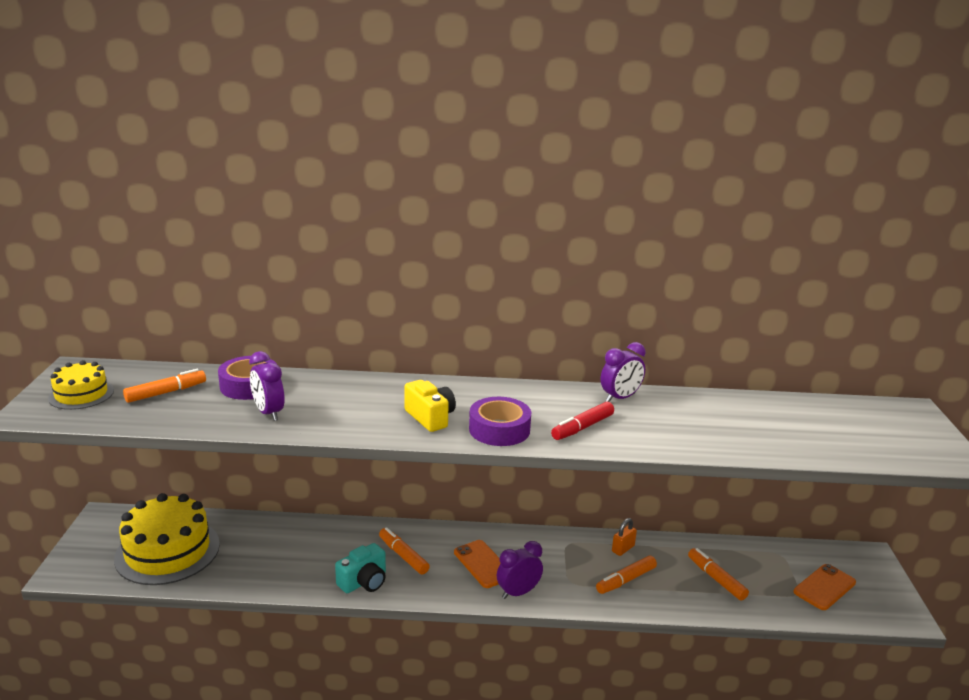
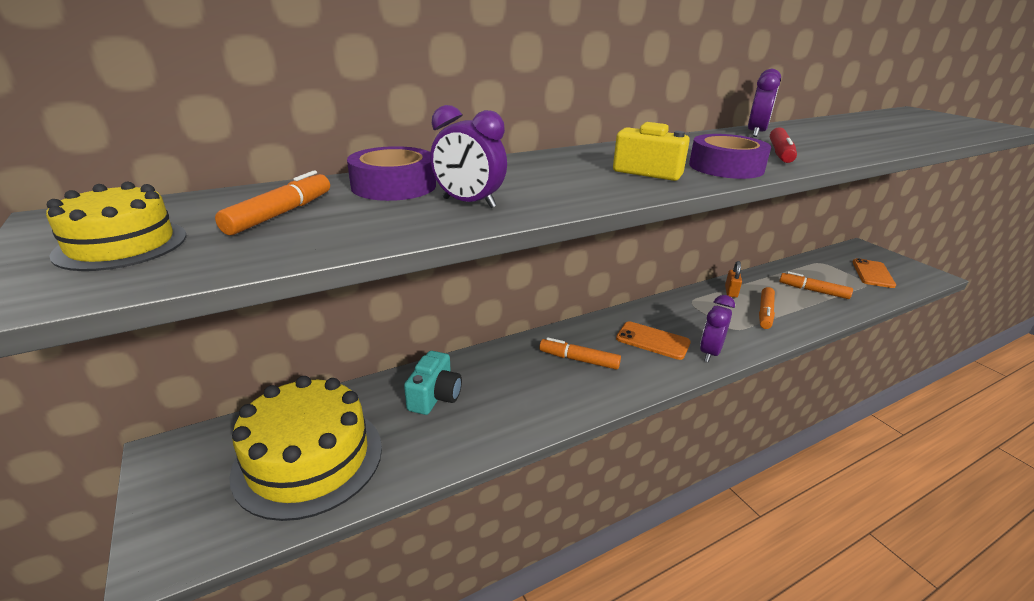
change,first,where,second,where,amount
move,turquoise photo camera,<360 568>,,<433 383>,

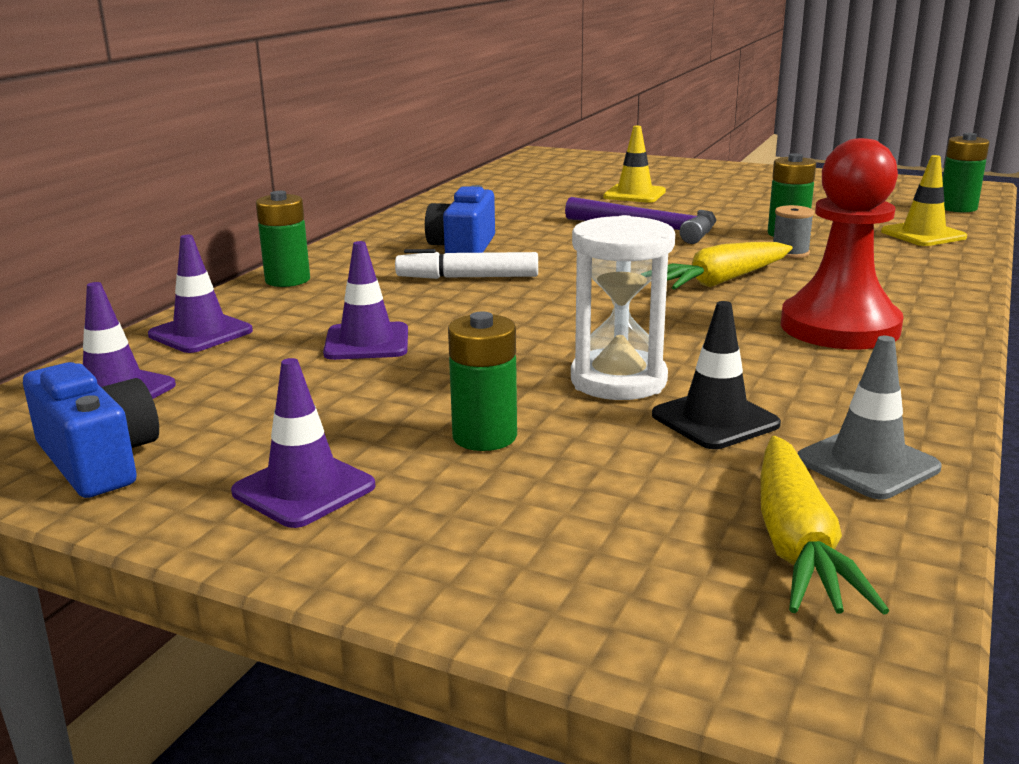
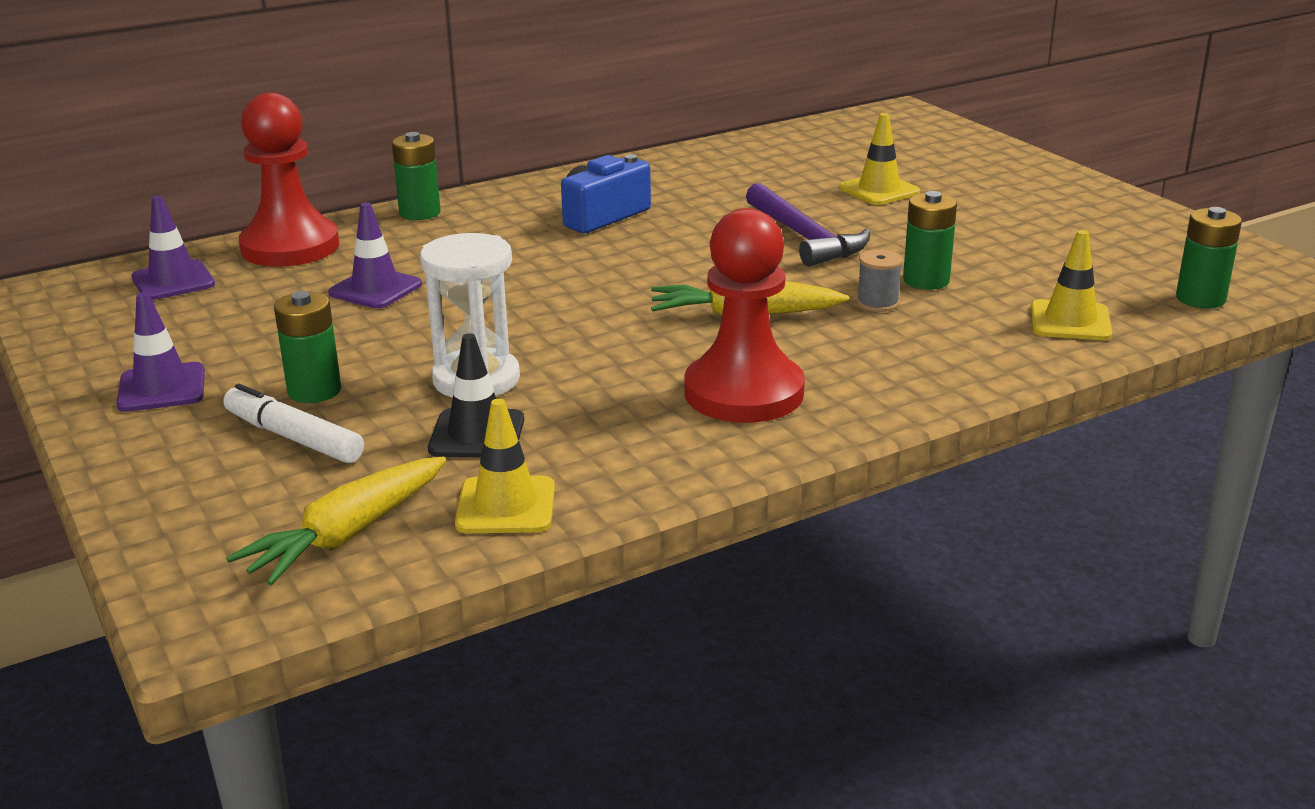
change,first,where,second,where,amount
move,snow-white marker pen,<466 264>,,<293 423>,
replace,violet safety cone,<200 294>,crimson game pawn,<289 179>,
recolor,gray safety cone,<870 418>,yellow safety cone,<505 466>,
delete,royal blue photo camera,<91 430>,,,

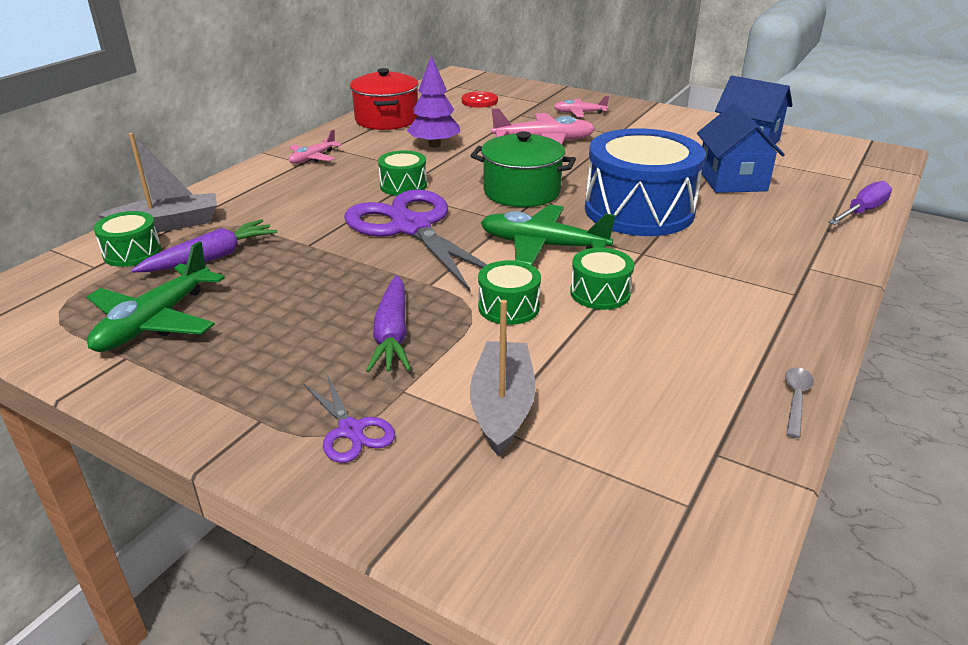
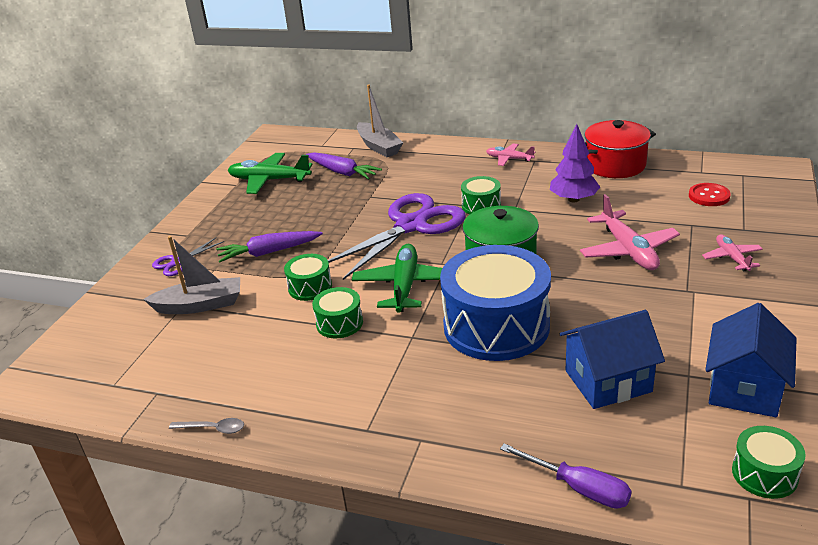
change,first,where,second,where,amount
move,emerald toy drum,<127 239>,,<769 462>,

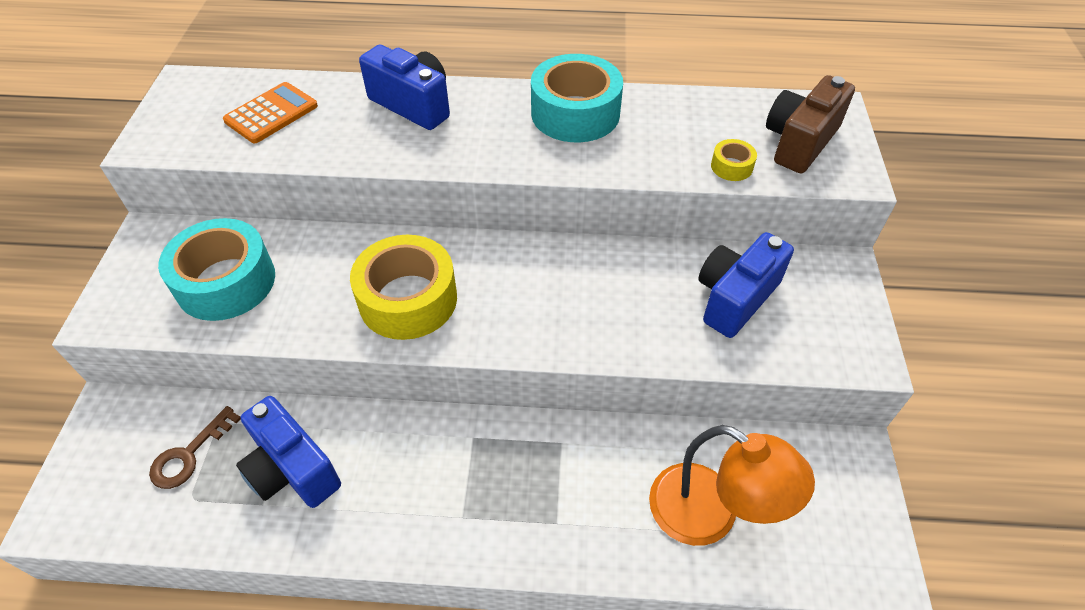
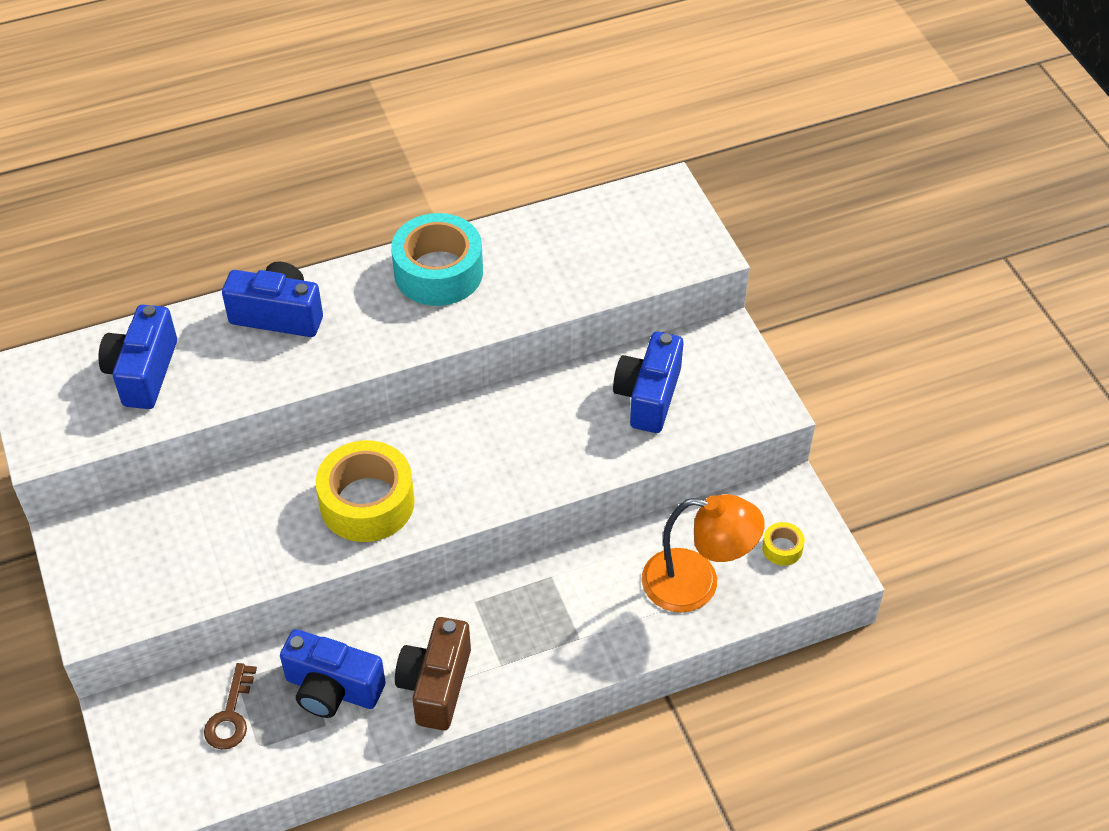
change,first,where,second,where,amount
replace,bright orange calculator,<270 112>,royal blue photo camera,<137 357>,
move,brown photo camera,<810 124>,,<433 673>,
move,yellow roll of tape,<734 160>,,<783 544>,
delete,turquoise roll of tape,<216 269>,,,

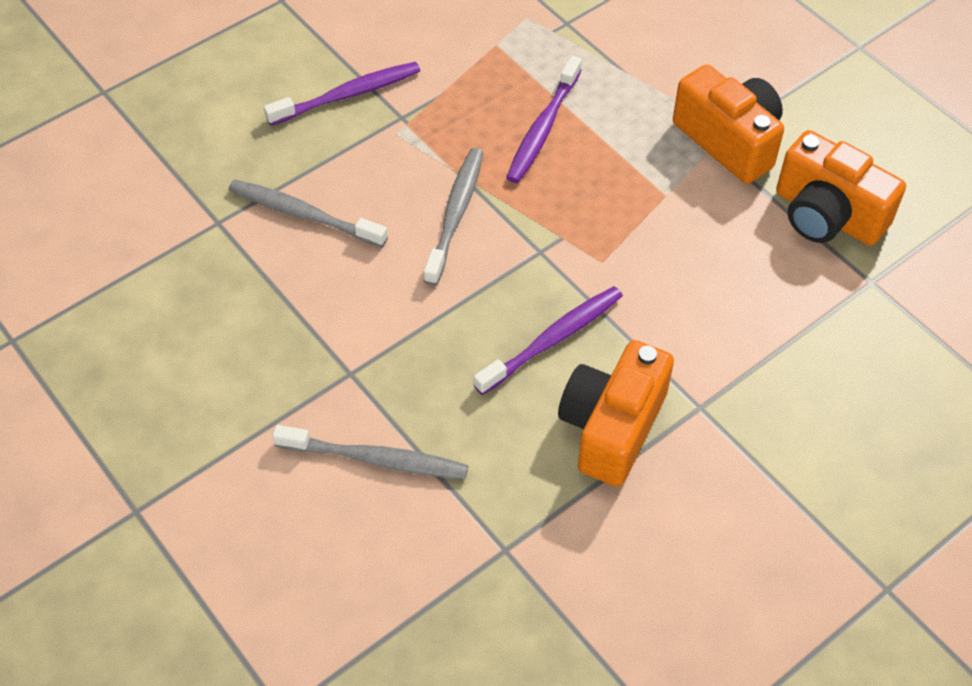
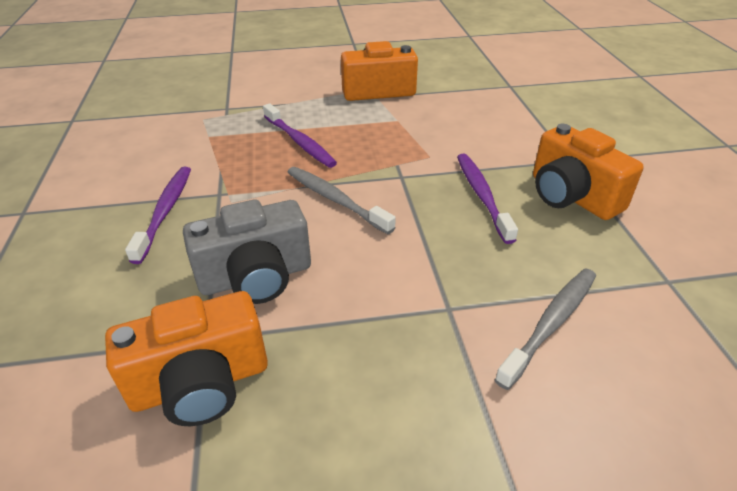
change,first,where,second,where,amount
move,bright orange photo camera,<841 188>,,<186 358>,
replace,gray tooth brush,<308 213>,gray photo camera,<247 252>,

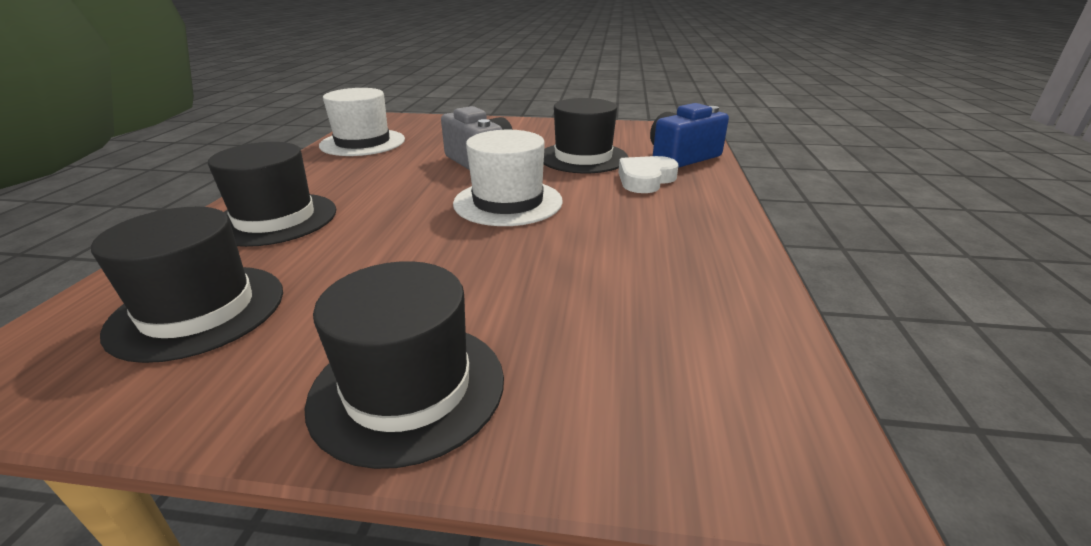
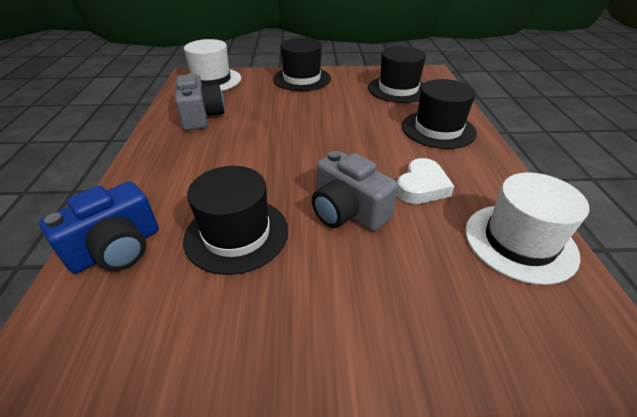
change,first,where,second,where,amount
insert,,,gray photo camera,<199 102>,
move,snow-white tall hat,<508 178>,,<212 65>,
move,snow-white heart shape,<648 174>,,<425 181>,

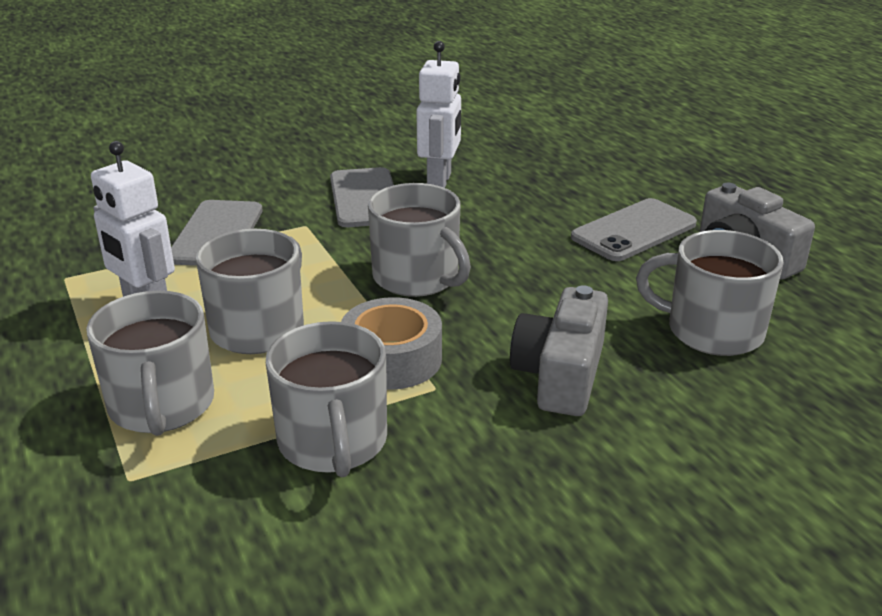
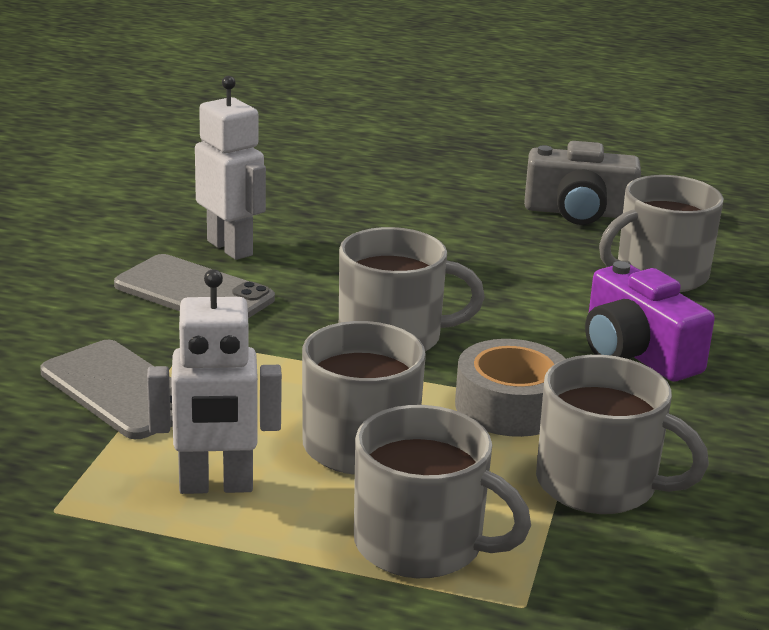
change,first,where,second,where,amount
recolor,gray photo camera,<559 350>,violet photo camera,<650 321>,
delete,gray mobile phone,<634 229>,,,

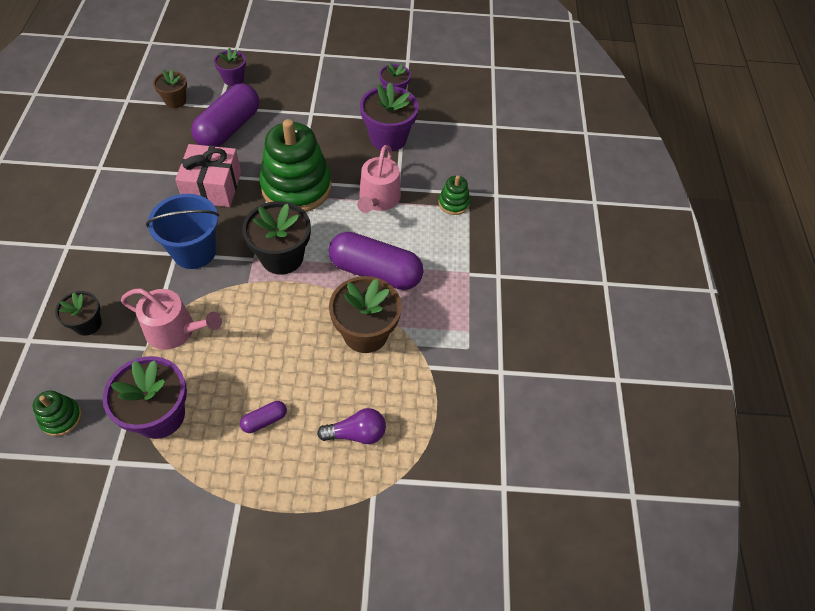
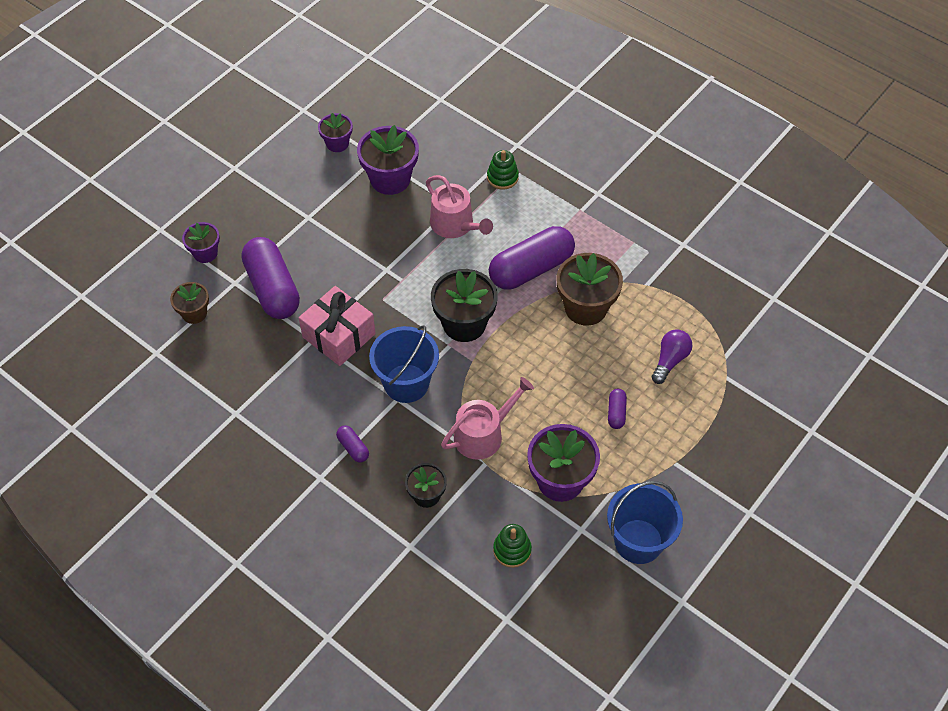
change,first,where,second,where,amount
insert,,,violet capsule,<352 444>,
insert,,,royal blue sand bucket,<645 522>,
delete,emerald stacking rings,<296 165>,,,

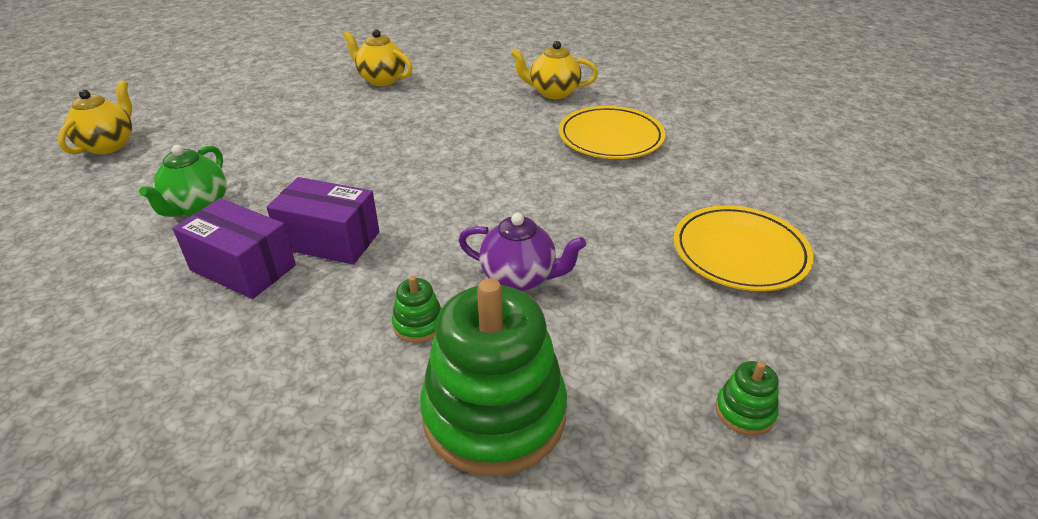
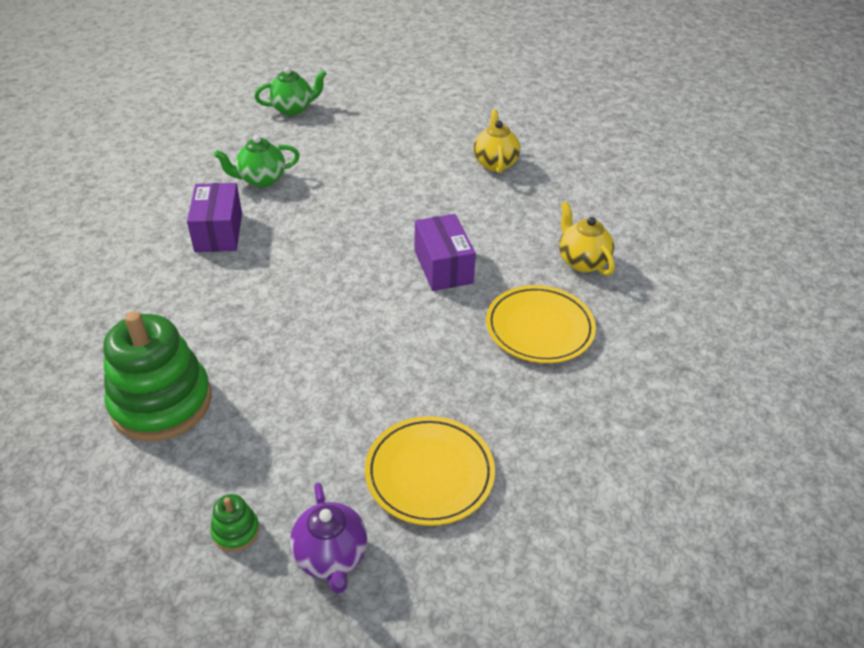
change,first,where,second,where,amount
recolor,yellow china teapot,<95 117>,emerald china teapot,<290 91>,
move,violet china teapot,<522 252>,,<329 538>,
move,violet parcel,<323 221>,,<445 252>,
delete,emerald stacking rings,<417 309>,,,

